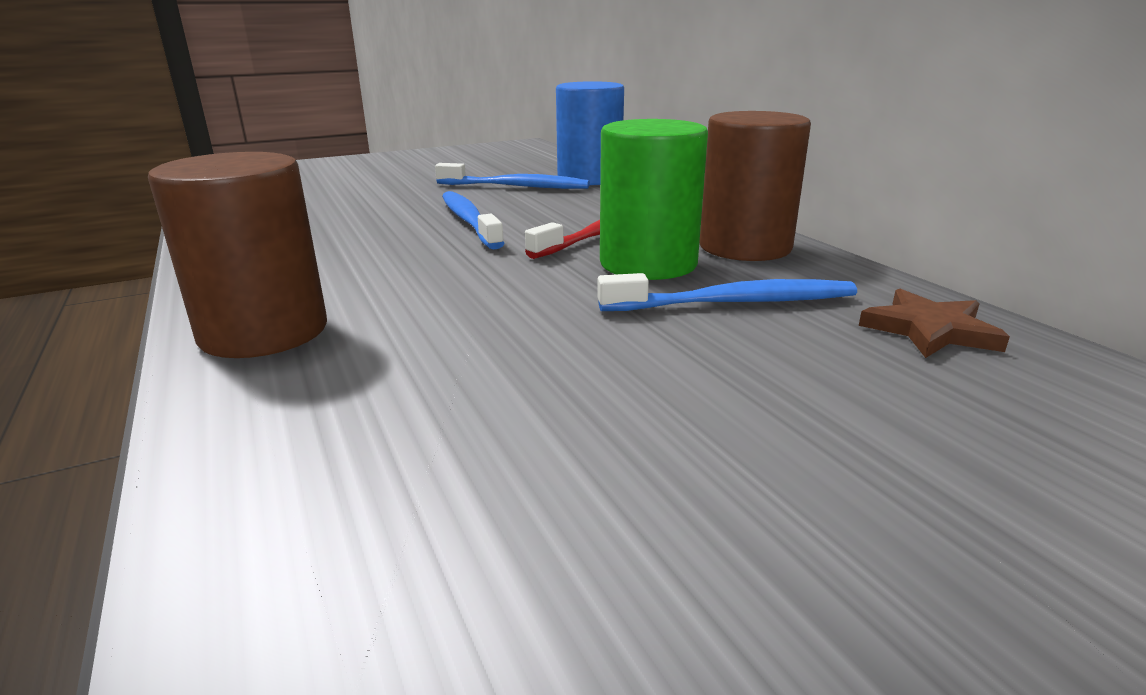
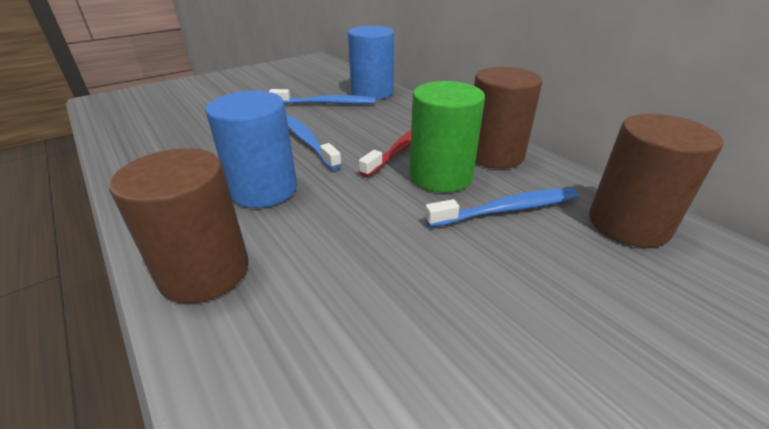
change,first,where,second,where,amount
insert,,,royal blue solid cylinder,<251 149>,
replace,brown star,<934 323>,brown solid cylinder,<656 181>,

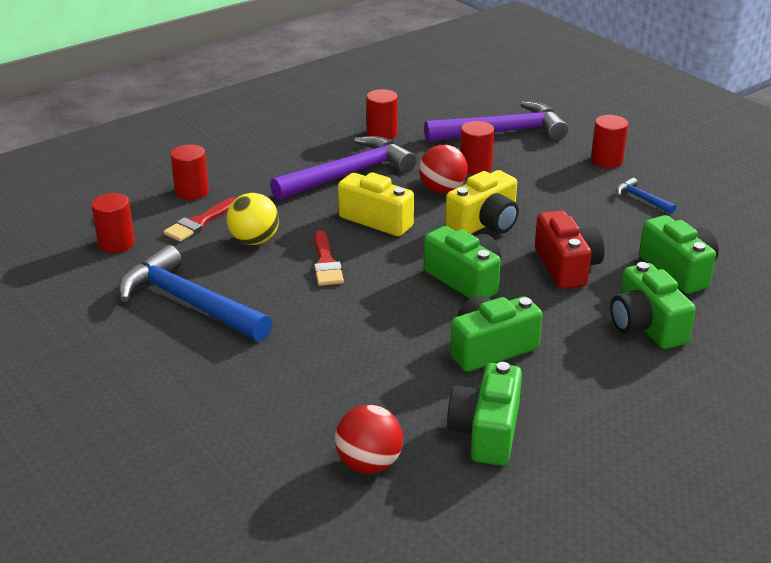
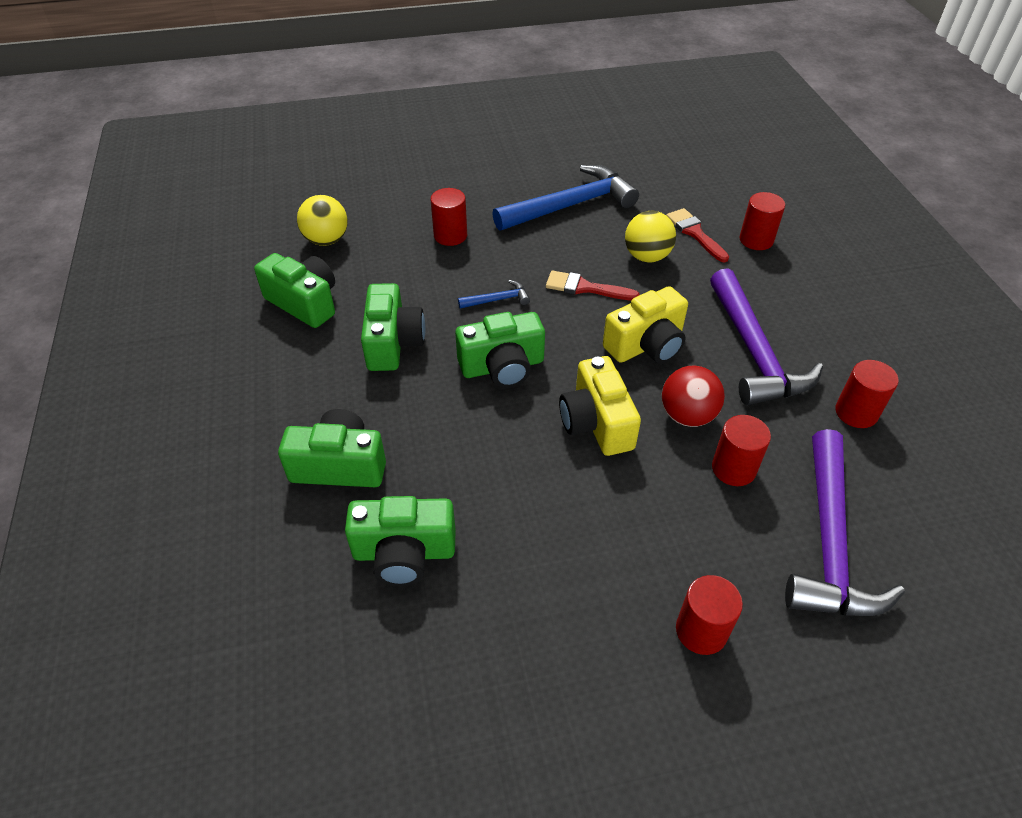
change,first,where,second,where,amount
recolor,crimson play ball,<369 439>,yellow play ball,<322 220>,
move,crimson solid cylinder,<113 223>,,<448 217>,
move,royal blue claw hammer,<646 196>,,<494 294>,
delete,crimson photo camera,<570 249>,,,

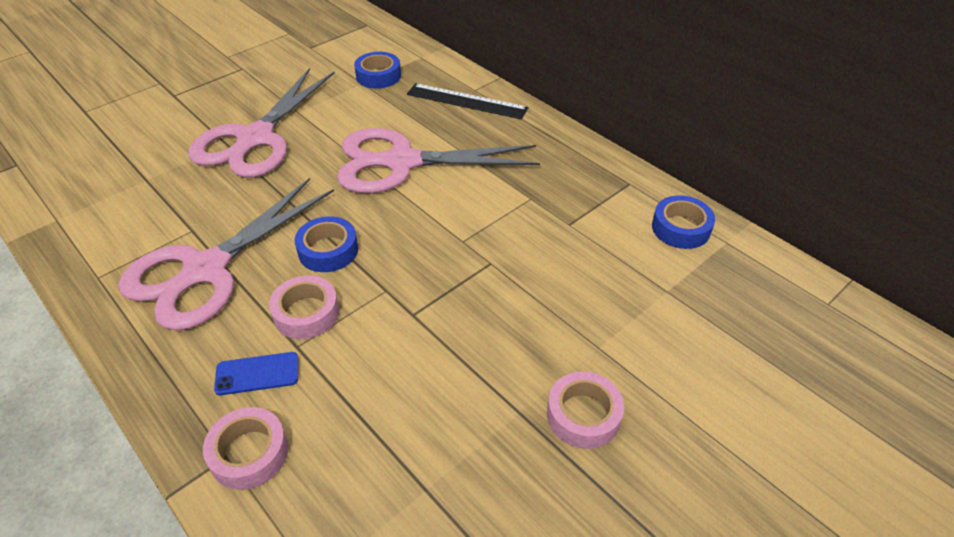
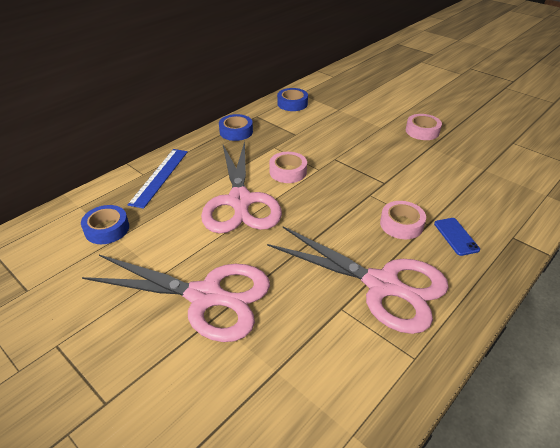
change,first,where,second,where,amount
recolor,black measuring stick,<467 101>,royal blue measuring stick,<158 179>,
move,royal blue roll of tape,<326 244>,,<236 127>,
move,pink roll of tape,<245 448>,,<288 167>,

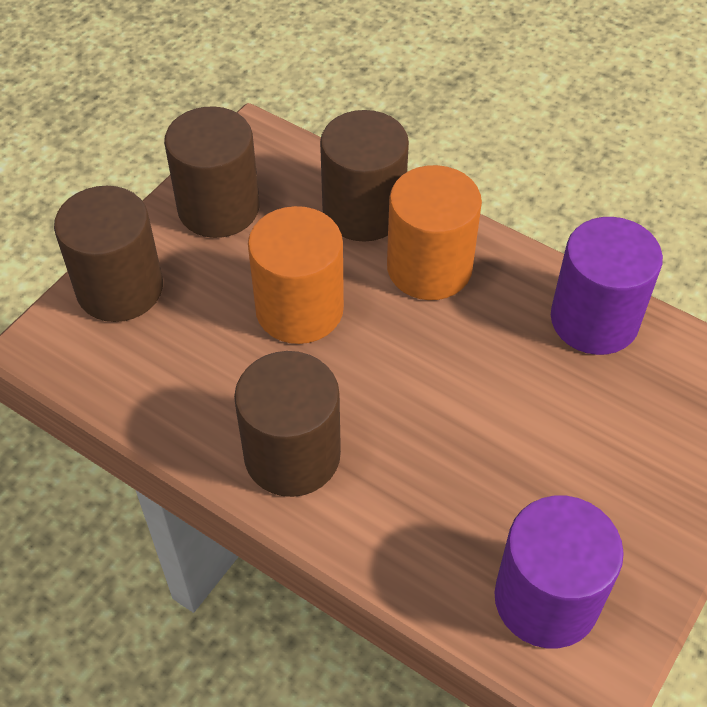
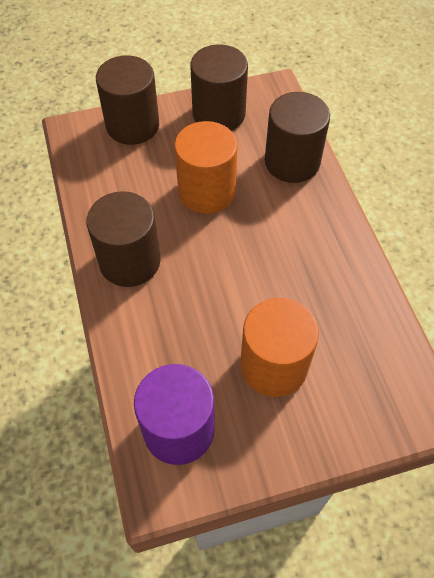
change,first,where,second,where,amount
move,bright orange solid cylinder,<434 232>,,<279 347>,
delete,violet solid cylinder,<607 286>,,,

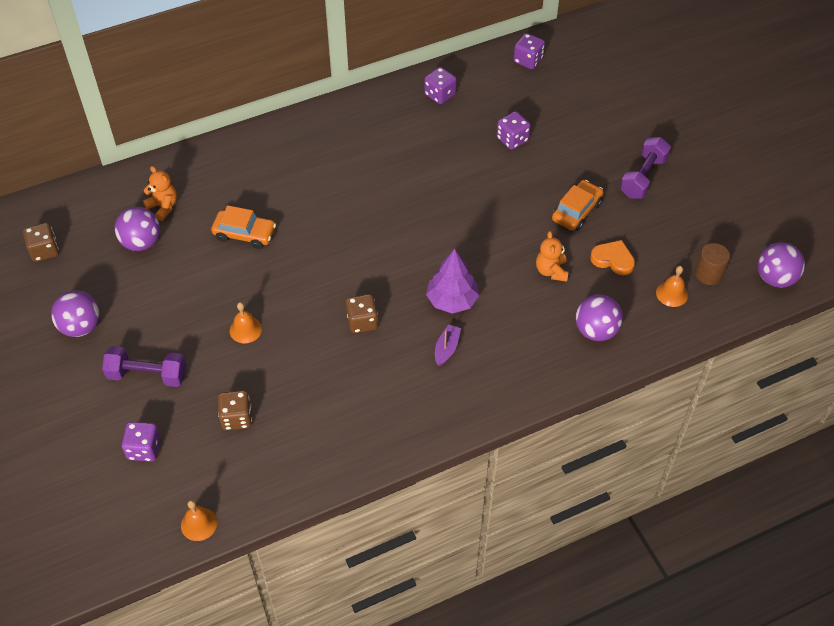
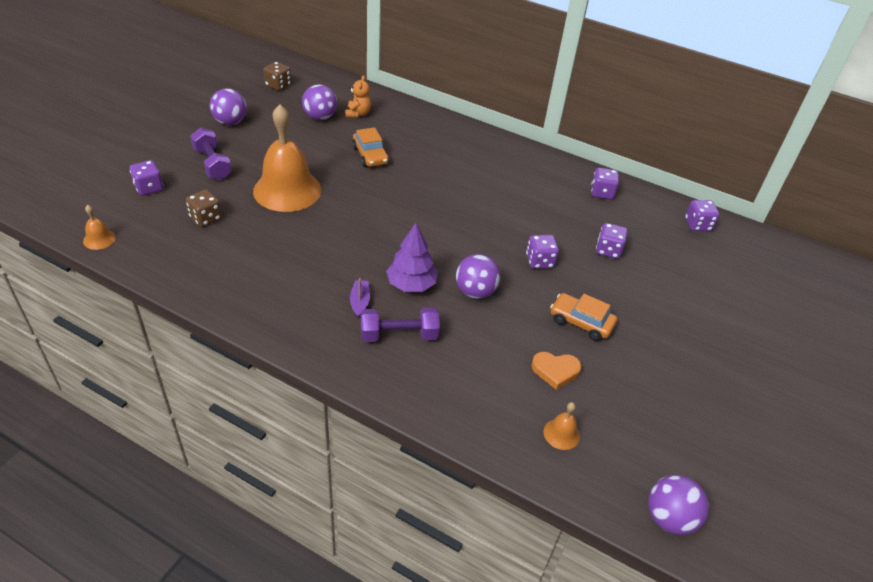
change,first,where,second,where,amount
resize,bright orange hand bell,<246 322>,,<287 158>,x2.44
rotate,violet boat,<448 345>,,<360 298>,75 degrees counterclockwise
move,violet dumbbell,<645 167>,,<400 324>,
move,violet play ball,<599 318>,,<478 276>,
insert,,,violet dice,<542 252>,
rotate,bright orange heart shape,<612 257>,,<556 371>,105 degrees clockwise
rotate,bright orange automobile,<578 205>,,<583 317>,150 degrees counterclockwise
delete,brown dice,<362 313>,,,
delete,bright orange teddy bear,<552 256>,,,
delete,brown solid cylinder,<712 264>,,,

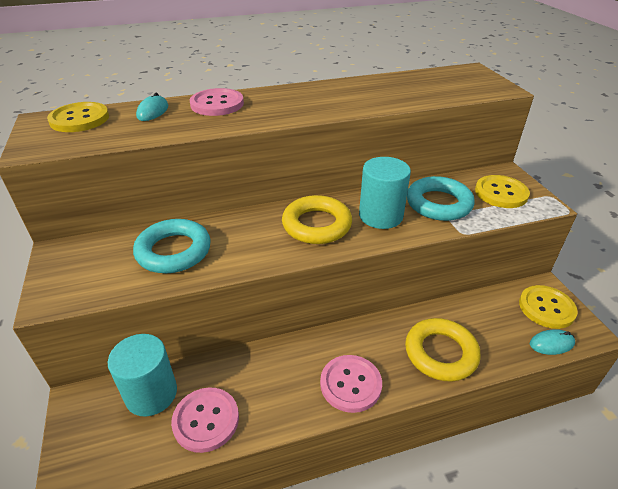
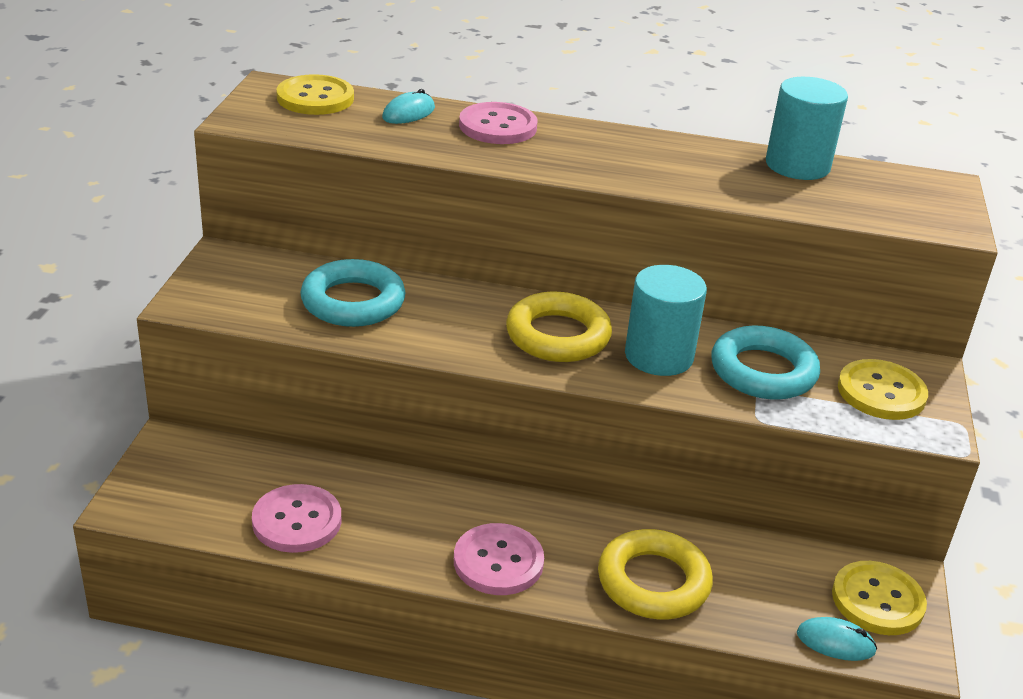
change,first,where,second,where,amount
move,turquoise solid cylinder,<142 375>,,<807 128>,

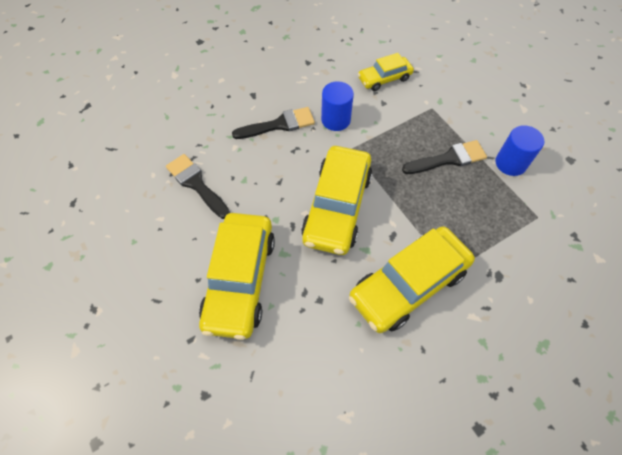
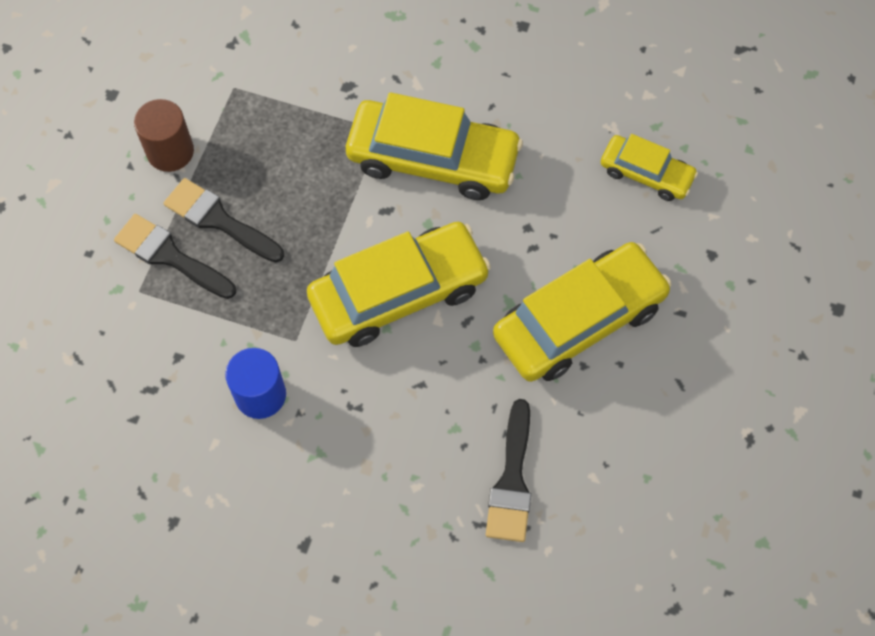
change,first,where,second,where,amount
move,black brush,<273 123>,,<175 256>,
recolor,royal blue solid cylinder,<519 150>,brown solid cylinder,<164 135>,
move,yellow automobile,<386 72>,,<649 167>,

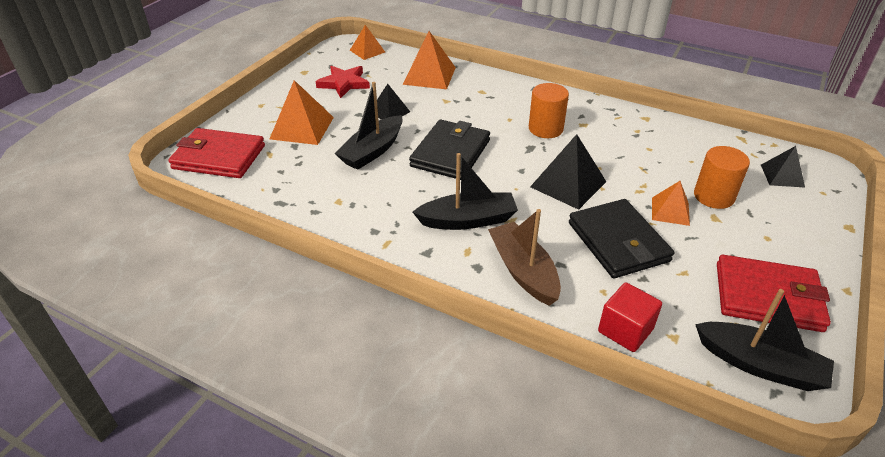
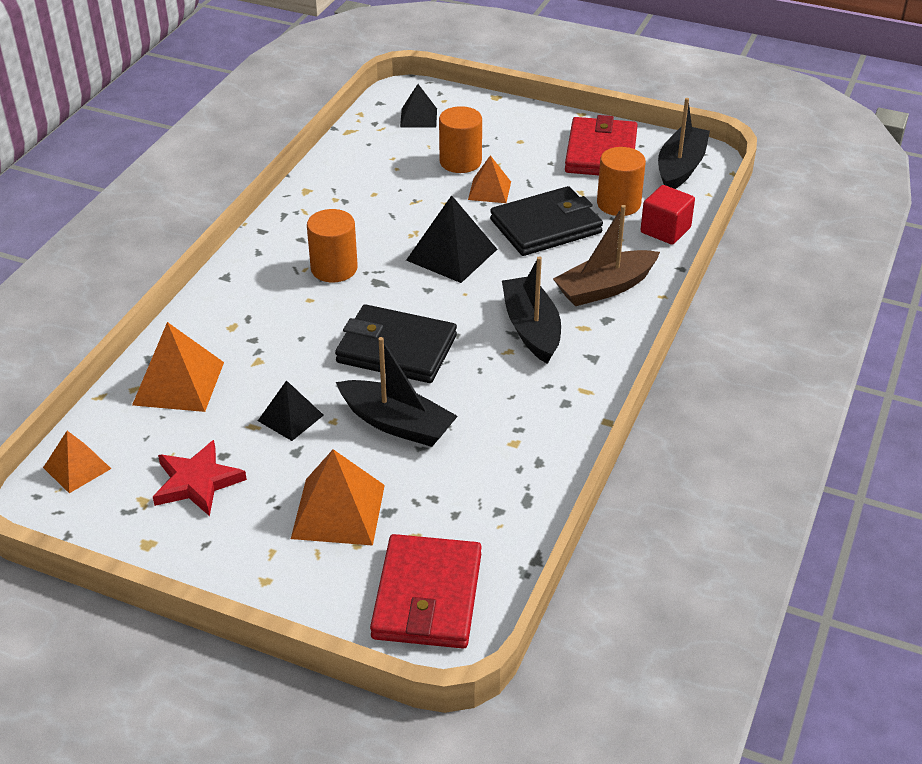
change,first,where,second,where,amount
insert,,,bright orange solid cylinder,<621 181>,

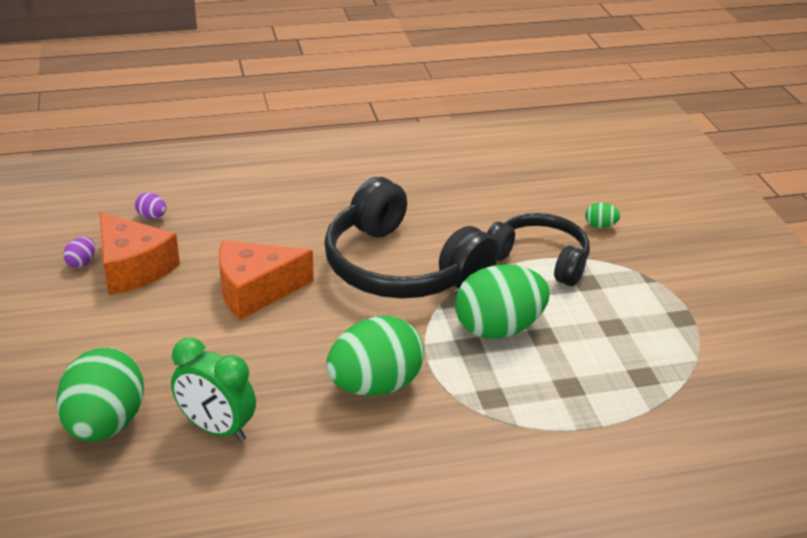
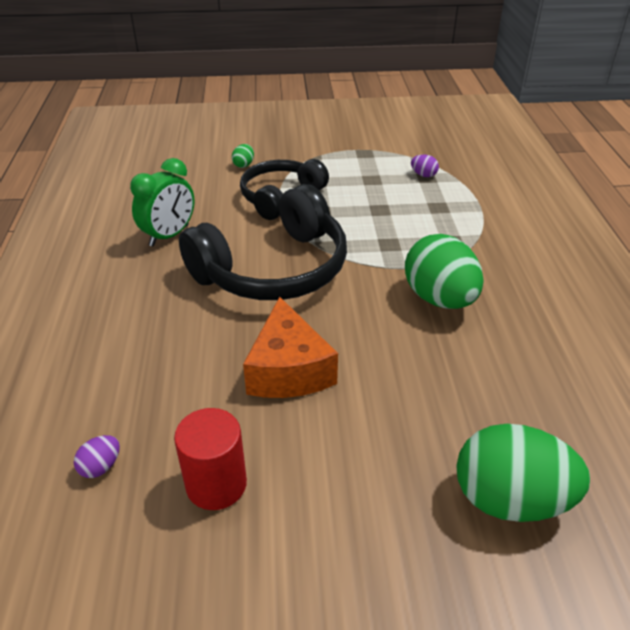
change,first,where,second,where,amount
move,emerald clock,<213 390>,,<162 202>,
replace,bright orange piece of cheese,<140 253>,crimson solid cylinder,<210 459>,
move,violet egg shape,<79 252>,,<425 166>,
delete,emerald egg shape,<502 301>,,,

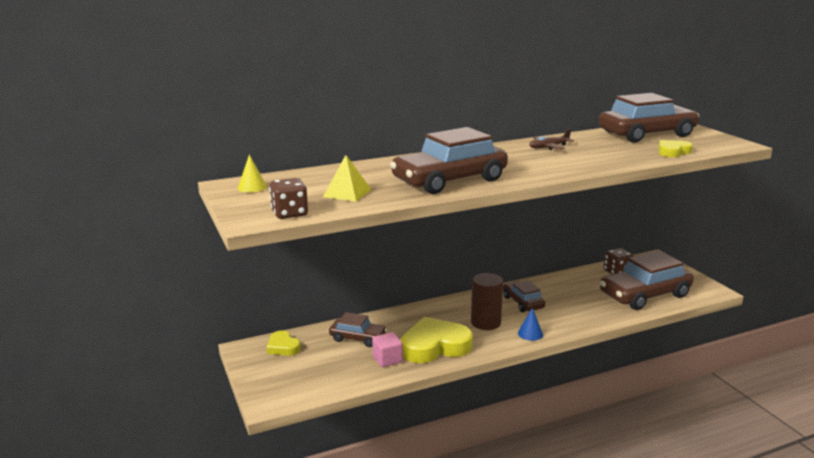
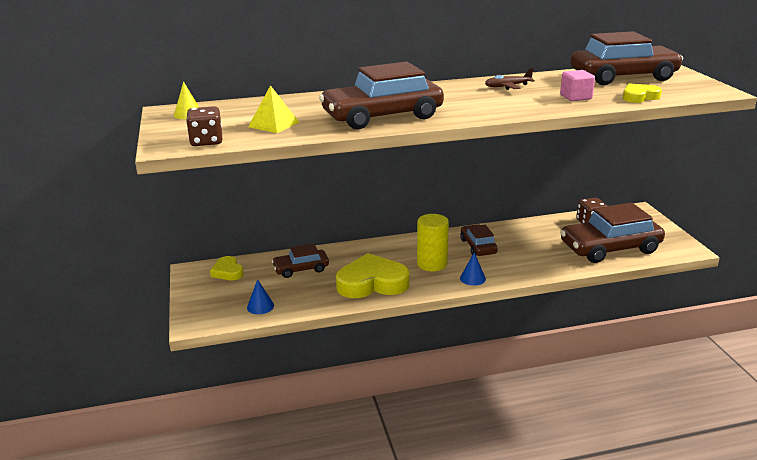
change,first,where,second,where,amount
insert,,,royal blue cone,<260 296>,
rotate,brown automobile,<358 329>,,<300 261>,135 degrees clockwise
recolor,brown solid cylinder,<487 301>,yellow solid cylinder,<433 243>,
move,pink cube,<387 349>,,<577 85>,

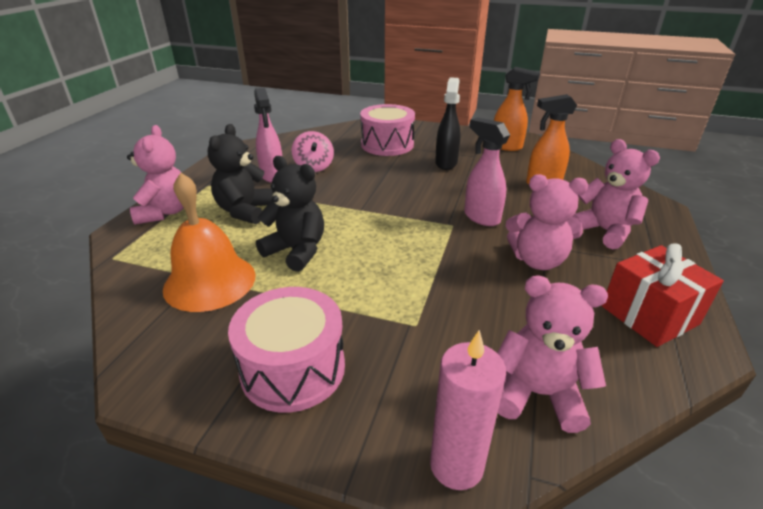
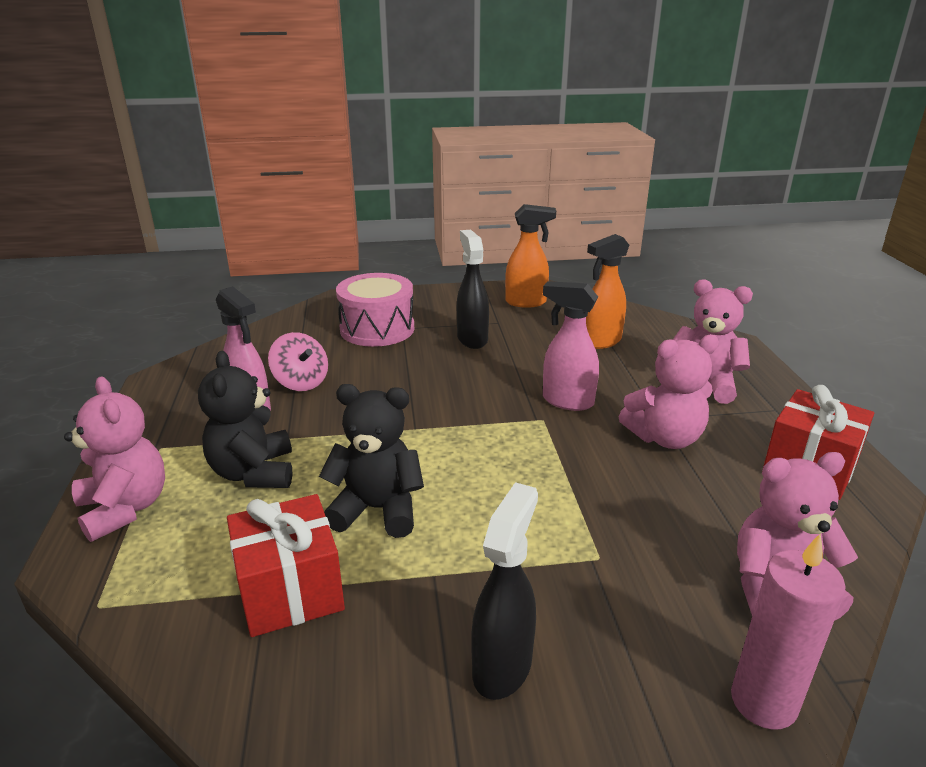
change,first,where,second,where,amount
replace,bright orange hand bell,<209 242>,crimson wrapped gift,<286 565>,
replace,pink toy drum,<286 350>,black sprayer,<504 591>,

